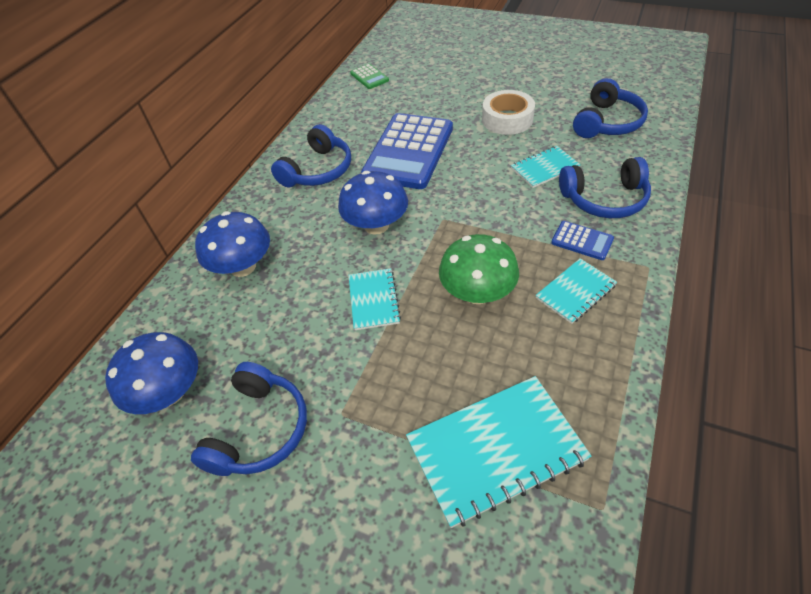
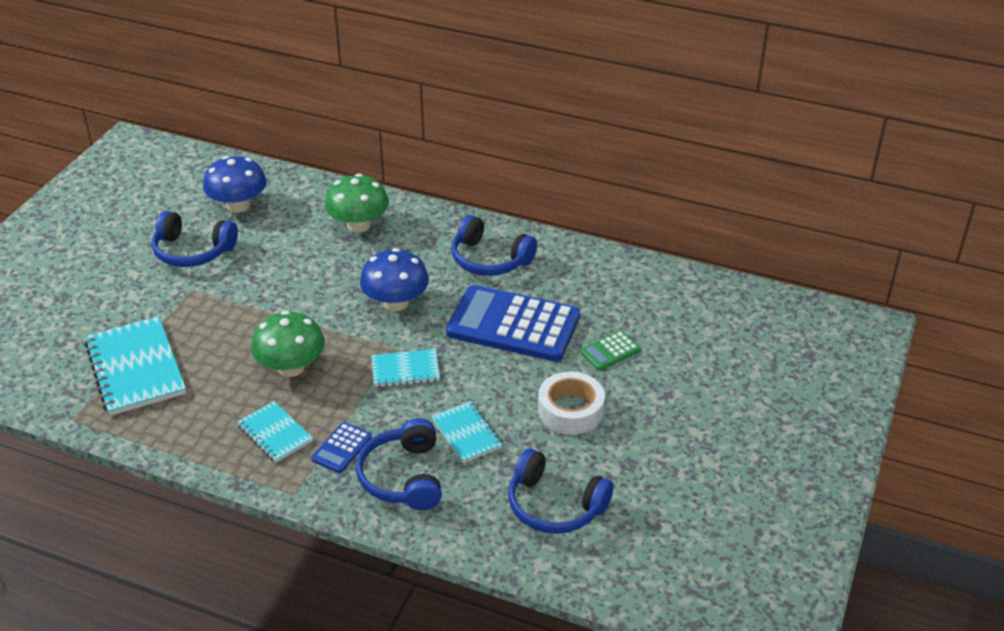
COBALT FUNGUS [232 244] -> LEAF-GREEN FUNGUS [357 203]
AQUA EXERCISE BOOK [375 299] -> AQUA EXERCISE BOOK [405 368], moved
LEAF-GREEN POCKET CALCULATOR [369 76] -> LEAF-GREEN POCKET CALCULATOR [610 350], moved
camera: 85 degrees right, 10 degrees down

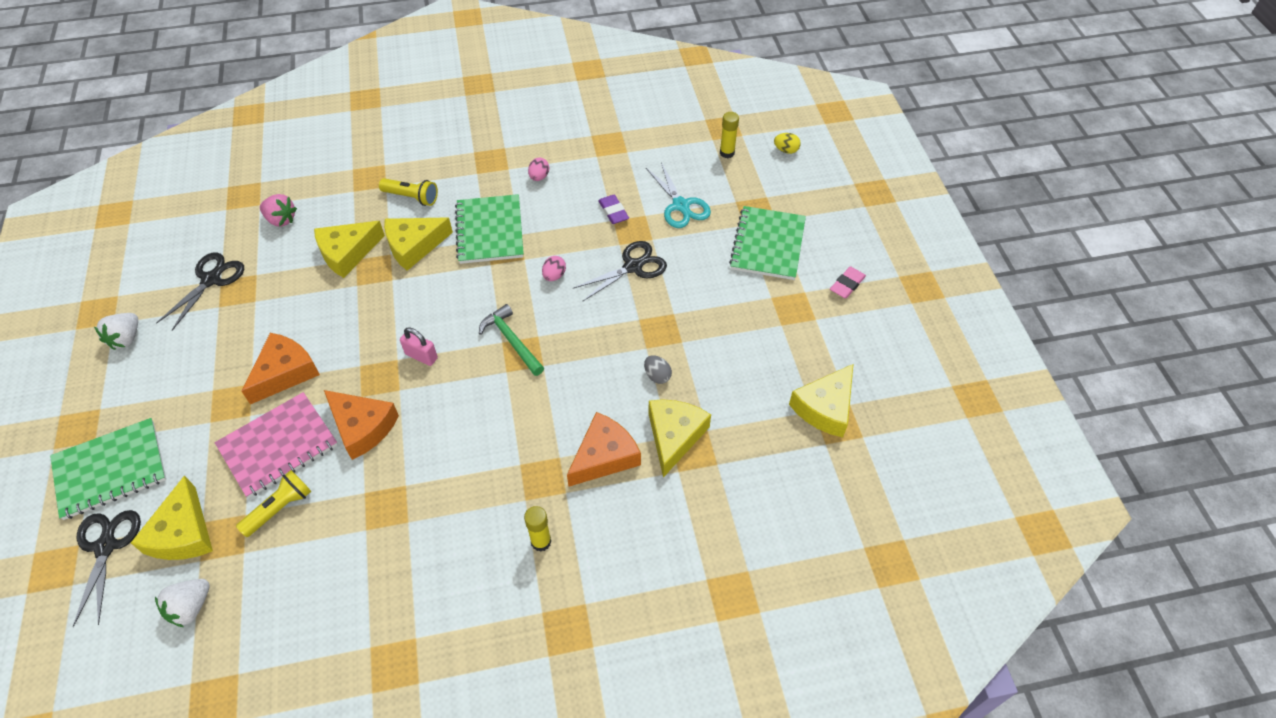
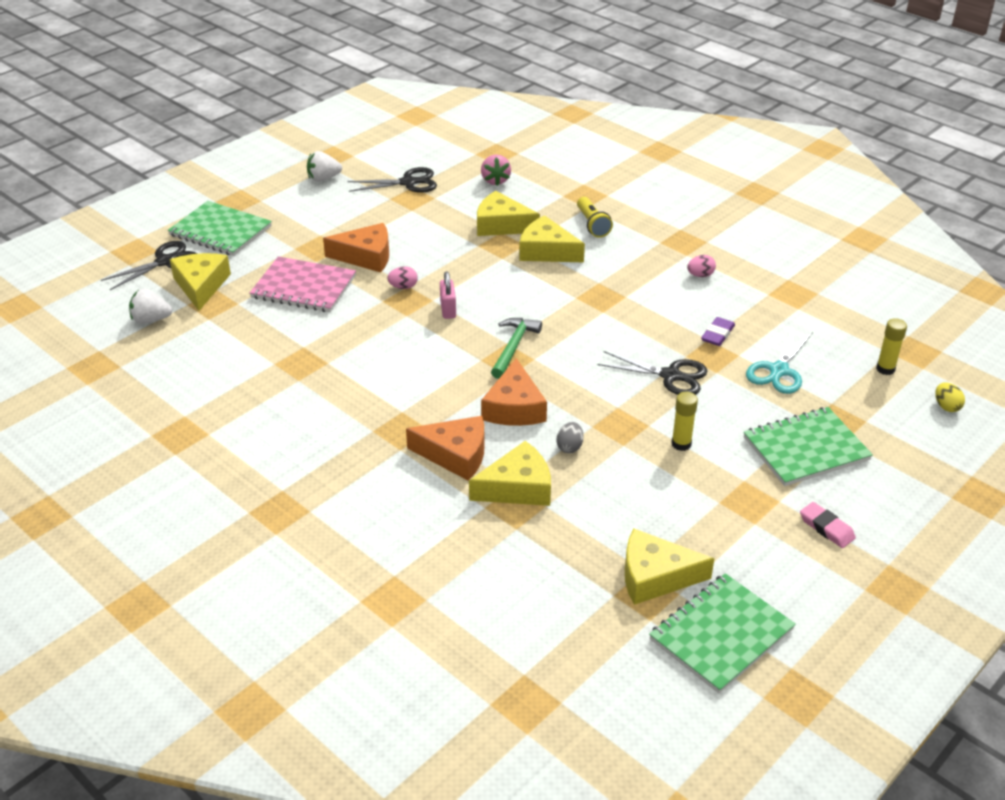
GOLDEN PIECE OF CHEESE [172 517] -> GOLDEN PIECE OF CHEESE [200 282], 120 degrees clockwise
GOLDEN FLASHLIGHT [274 503] -> none
ORANGE PIECE OF CHEESE [361 425] -> ORANGE PIECE OF CHEESE [514 392], moved
LEAF-GREEN EXERCISE BOOK [489 229] -> LEAF-GREEN EXERCISE BOOK [722 633], moved
GOLDEN GLUE [537 529] -> GOLDEN GLUE [684 421], moved
ROSY TOY EGG [554 268] -> ROSY TOY EGG [402 277], moved
ROSY ERASER [848 282] -> ROSY ERASER [828 525], 45 degrees clockwise
camera: 55 degrees right, 15 degrees down

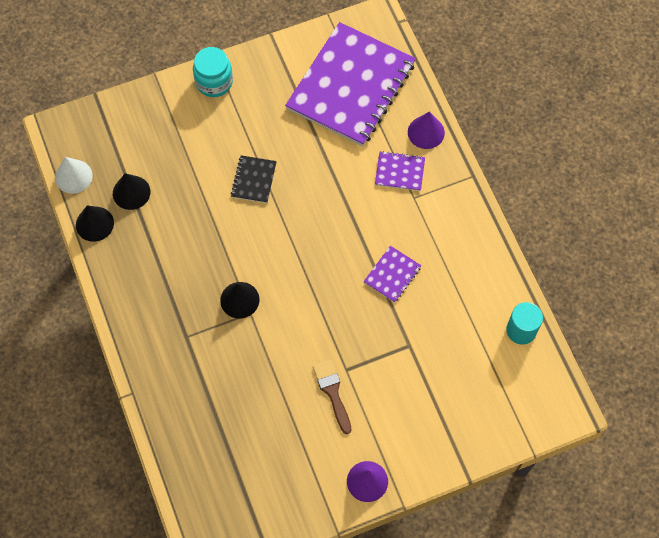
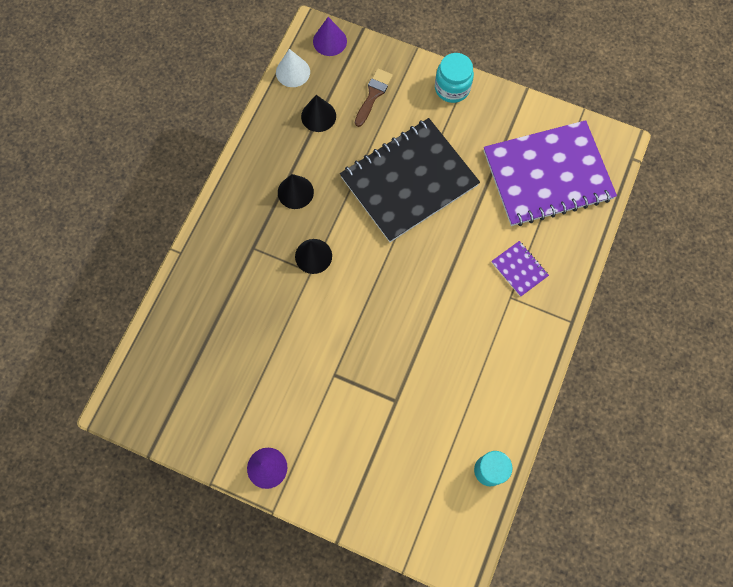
EBONY CONE [95 224] -> EBONY CONE [296 191], moved
EBONY EXERCISE BOOK [254 179] -> EBONY EXERCISE BOOK [410 180], x2.47
BROWN PAINT BRUSH [332 397] -> BROWN PAINT BRUSH [374 98], moved
ROYAL PURPLE EXERCISE BOOK [392 274] -> none
ROYAL PURPLE CONE [426 130] -> ROYAL PURPLE CONE [330 36], moved
camera: 45 degrees right, 5 degrees up

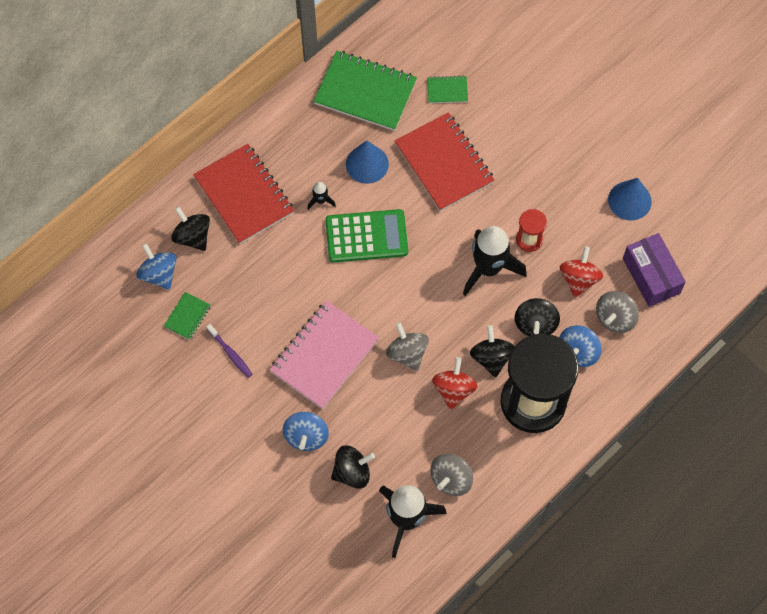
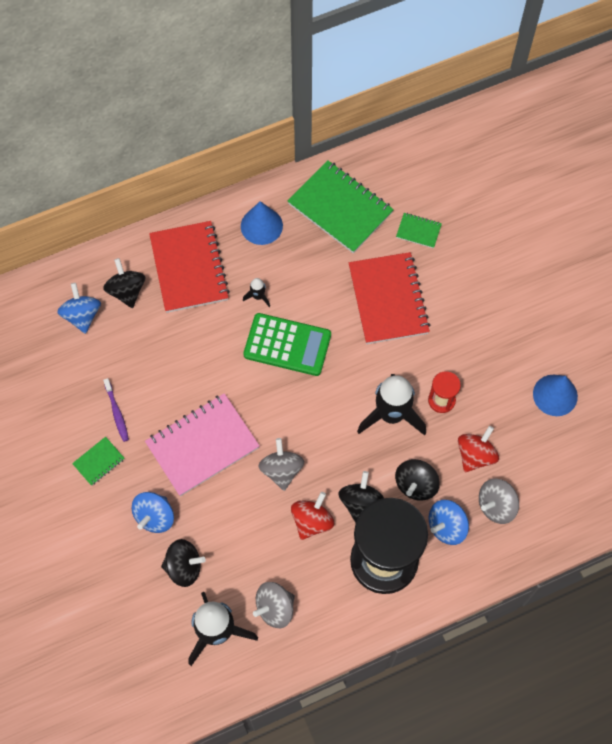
LEAF-GREEN EXERCISE BOOK [187 316] -> LEAF-GREEN EXERCISE BOOK [98 461], moved
COBALT CONE [367 162] -> COBALT CONE [262 223], moved
ROYAL PURPLE BOX [654 270] -> none
camera: 20 degrees right, 0 degrees up

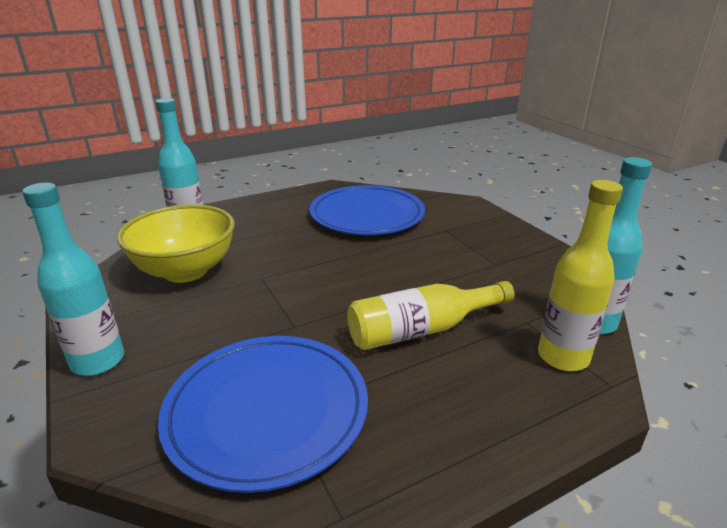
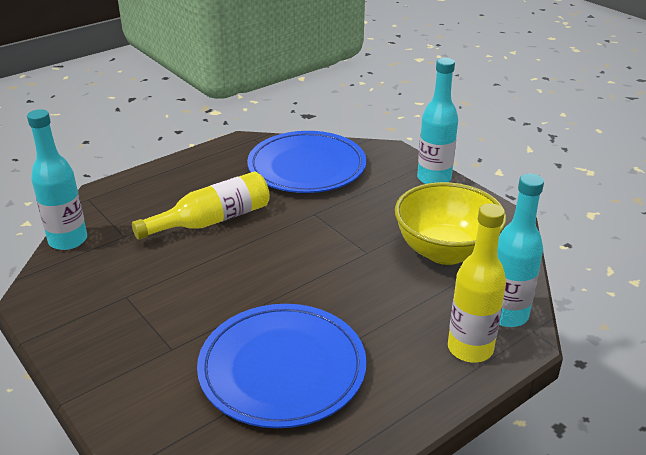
GOLDEN BOTTLE [580 275] -> GOLDEN BOTTLE [477 283], moved
camera: 170 degrees right, 5 degrees up

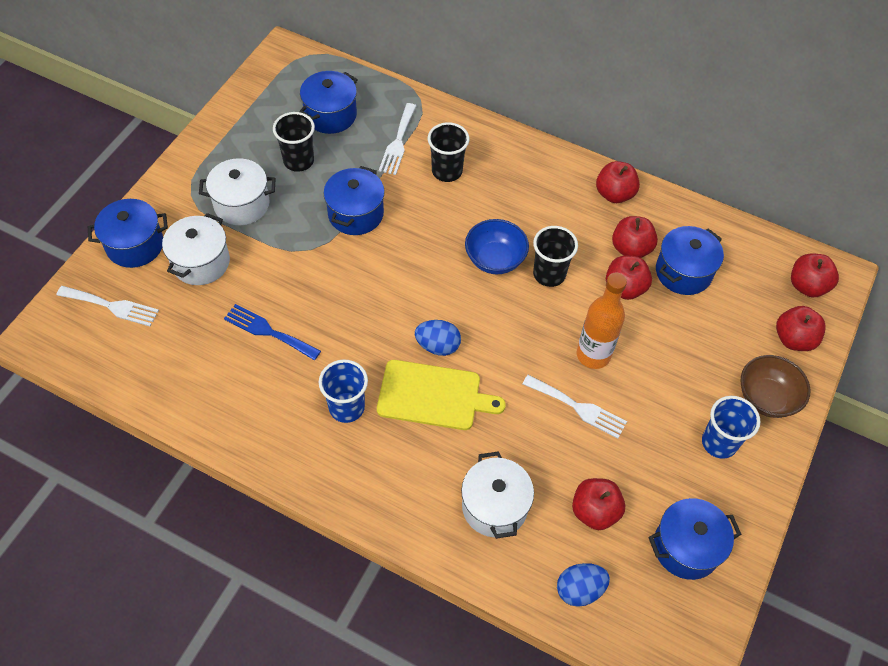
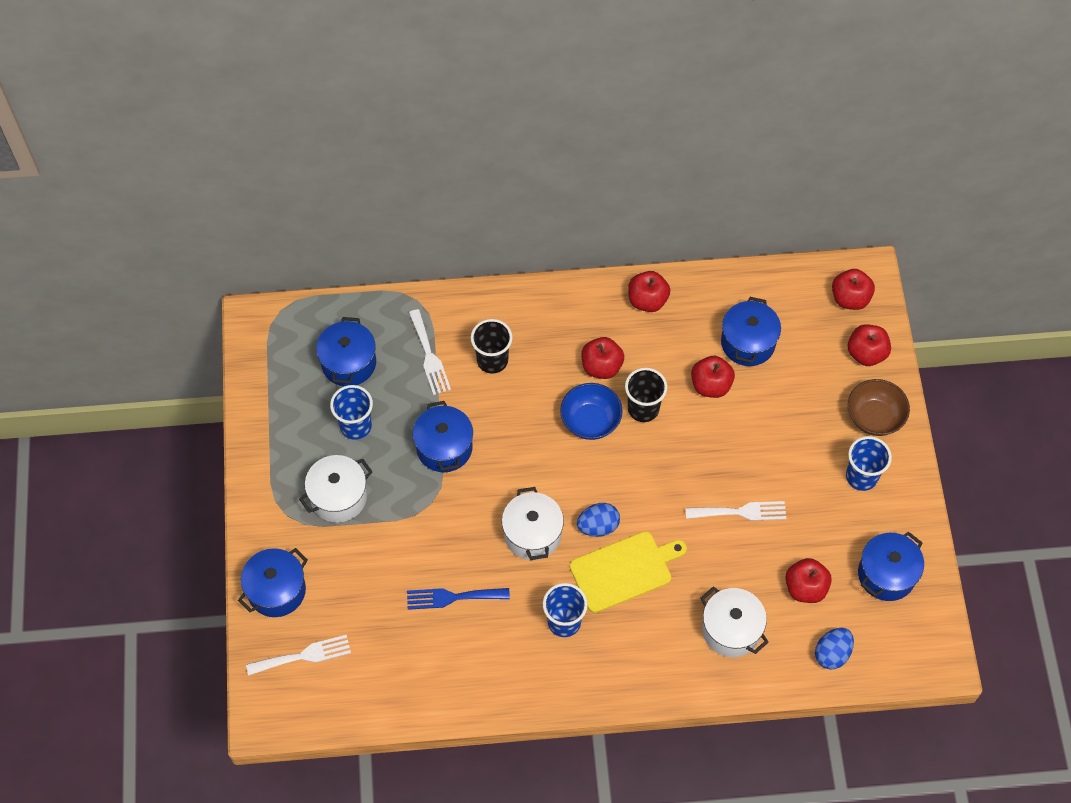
WHITE COOKING POT [196 249] -> WHITE COOKING POT [533 523], moved
EBONY BEAKER [294 142] -> COBALT BEAKER [351 412]
ORANGE BOTTLE [602 320] -> none
RED TOY APPLE [635 237] -> RED TOY APPLE [602 358], moved
camera: 30 degrees left, 5 degrees up

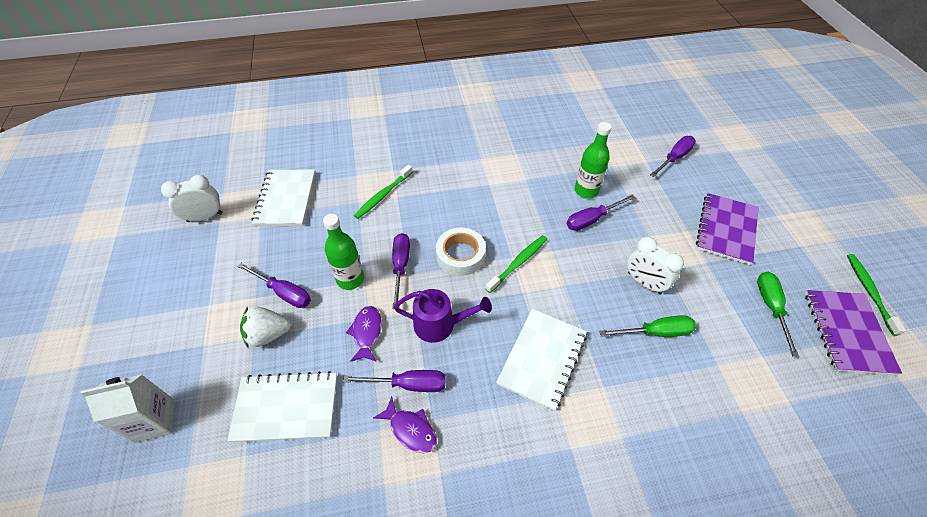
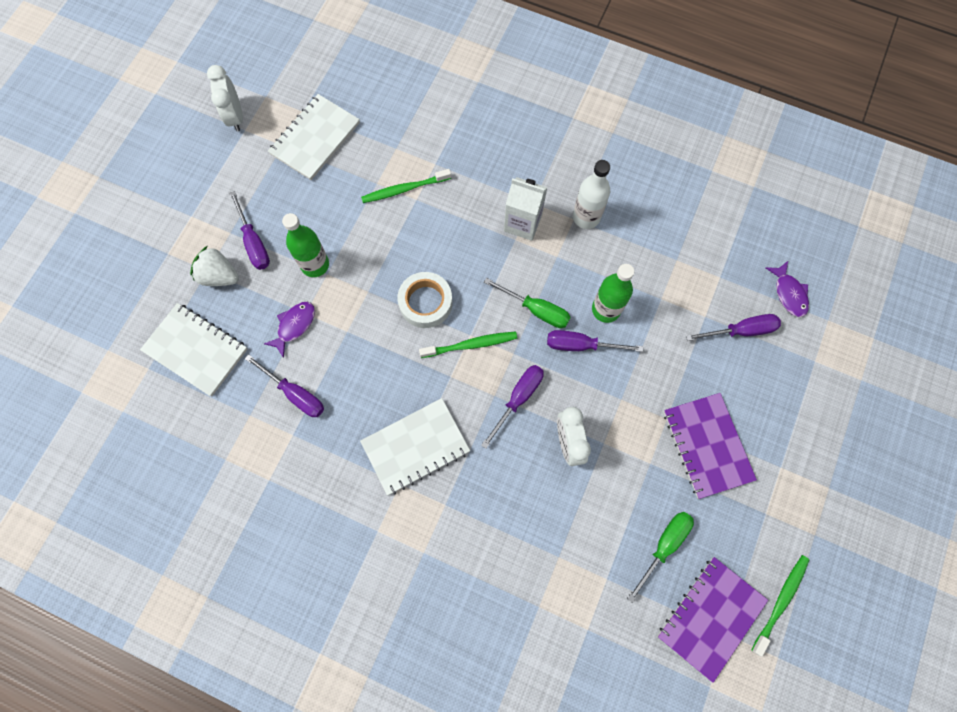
WHITE CARTON [127 409] -> WHITE CARTON [525 209], moved
WHITE BEDSIDE CLOCK [191 198] -> WHITE BEDSIDE CLOCK [225 98], 120 degrees counterclockwise
ROYAL PURPLE FISH FIGURE [405 424] -> ROYAL PURPLE FISH FIGURE [787 289], moved
ROYAL PURPLE FLAT SCREWDRIVER [401 271] -> ROYAL PURPLE FLAT SCREWDRIVER [512 407], moved
ROYAL PURPLE WATERING POT [443 316] -> none
LEAF-GREEN FLAT SCREWDRIVER [647 326] -> LEAF-GREEN FLAT SCREWDRIVER [527 303], moved
ROYAL PURPLE EXERCISE BOOK [727 229] -> ROYAL PURPLE EXERCISE BOOK [710 446], 75 degrees counterclockwise
none -> WHITE BOTTLE [591 194]
camera: 35 degrees right, 20 degrees up

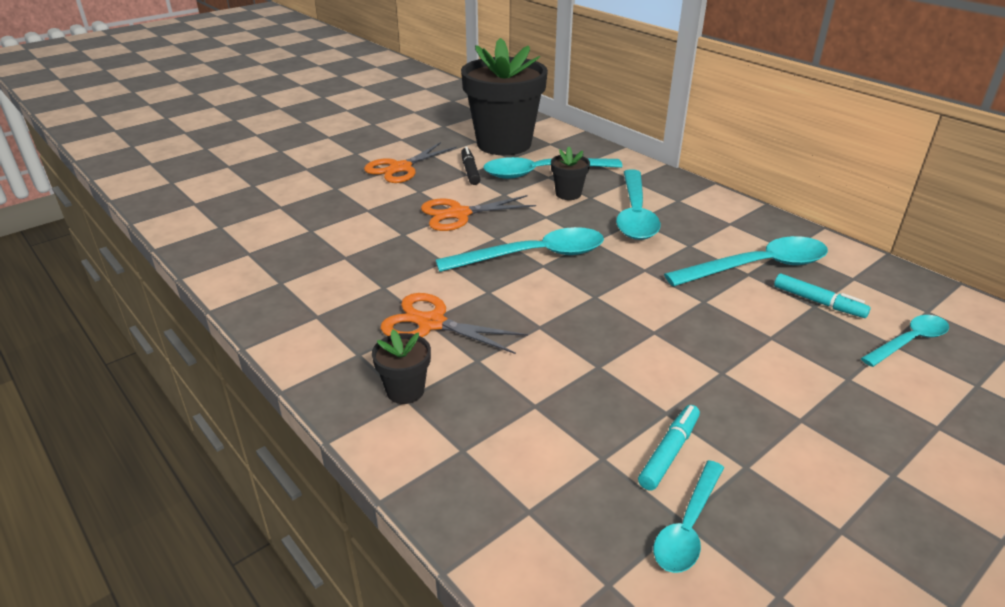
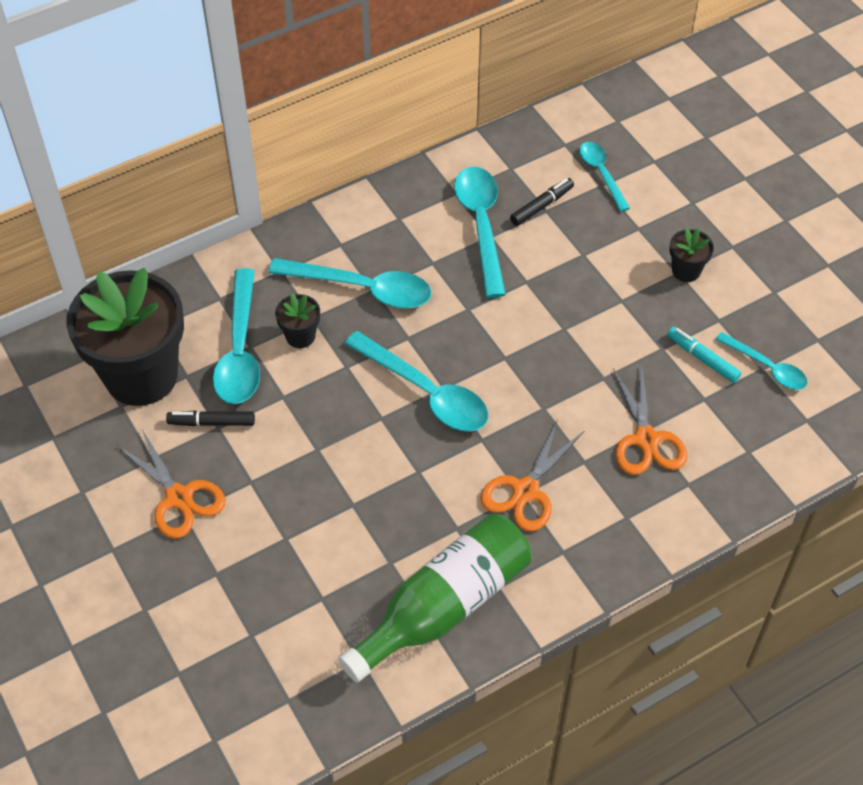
EBONY FLOWER POT [401 366] -> EBONY FLOWER POT [691 255], moved
ORANGE SHEARS [478 213] -> ORANGE SHEARS [650 420], moved
AQUA TEASPOON [520 249] -> AQUA TEASPOON [416 381], 135 degrees clockwise
AQUA FELT PEN [822 295] -> EBONY FELT PEN [542 202]
none -> LEAF-GREEN BOTTLE [435 598]
camera: 80 degrees left, 20 degrees up

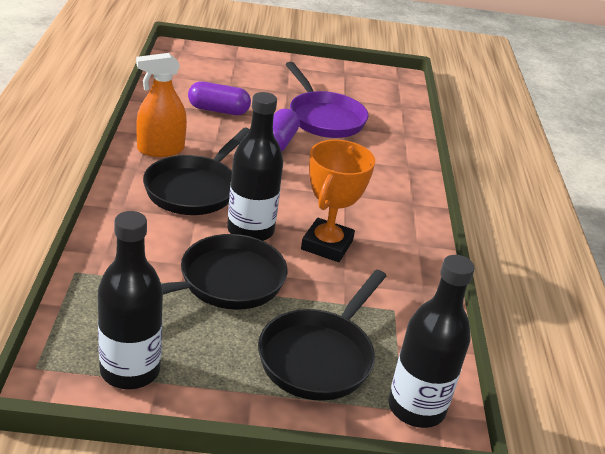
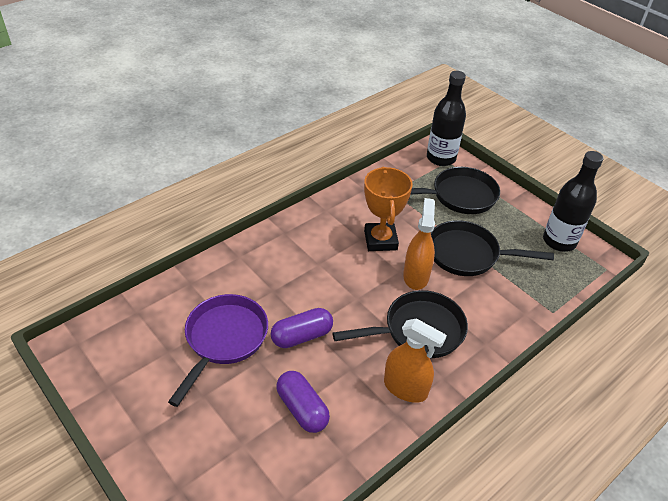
EBONY BOTTLE [255 166] -> ORANGE SPRAYER [419 244]
ORANGE PRIZE CUP [338 201] -> ORANGE PRIZE CUP [388 208], 75 degrees counterclockwise
camera: 130 degrees left, 10 degrees up

